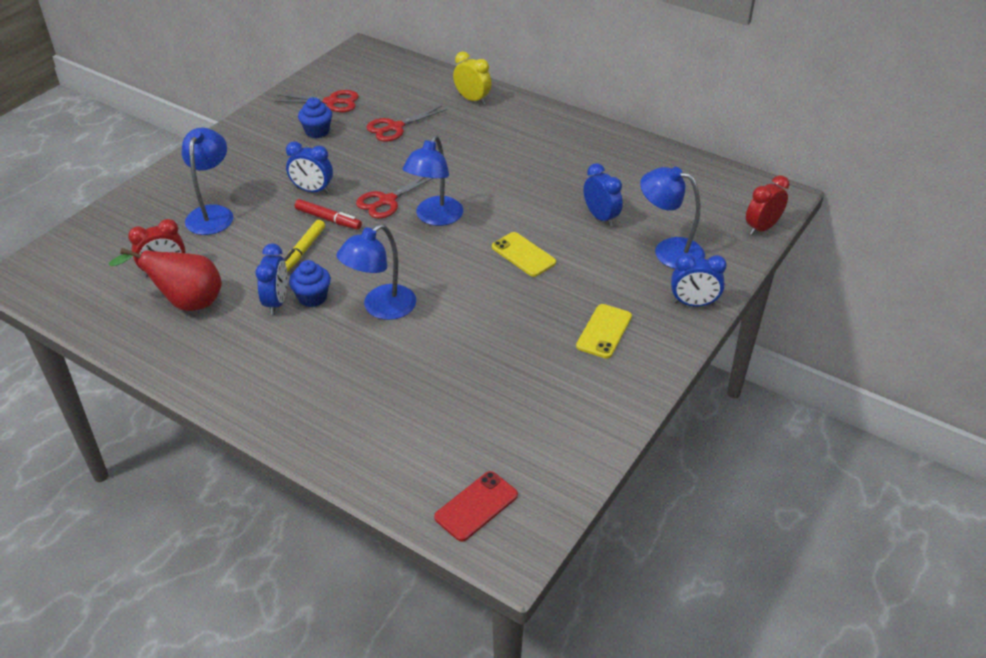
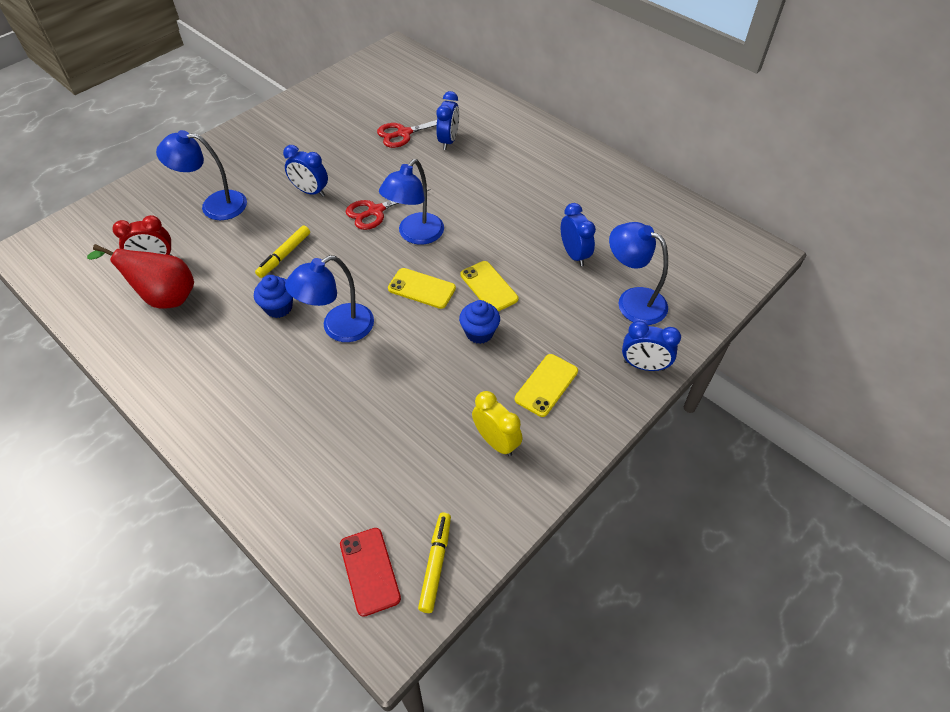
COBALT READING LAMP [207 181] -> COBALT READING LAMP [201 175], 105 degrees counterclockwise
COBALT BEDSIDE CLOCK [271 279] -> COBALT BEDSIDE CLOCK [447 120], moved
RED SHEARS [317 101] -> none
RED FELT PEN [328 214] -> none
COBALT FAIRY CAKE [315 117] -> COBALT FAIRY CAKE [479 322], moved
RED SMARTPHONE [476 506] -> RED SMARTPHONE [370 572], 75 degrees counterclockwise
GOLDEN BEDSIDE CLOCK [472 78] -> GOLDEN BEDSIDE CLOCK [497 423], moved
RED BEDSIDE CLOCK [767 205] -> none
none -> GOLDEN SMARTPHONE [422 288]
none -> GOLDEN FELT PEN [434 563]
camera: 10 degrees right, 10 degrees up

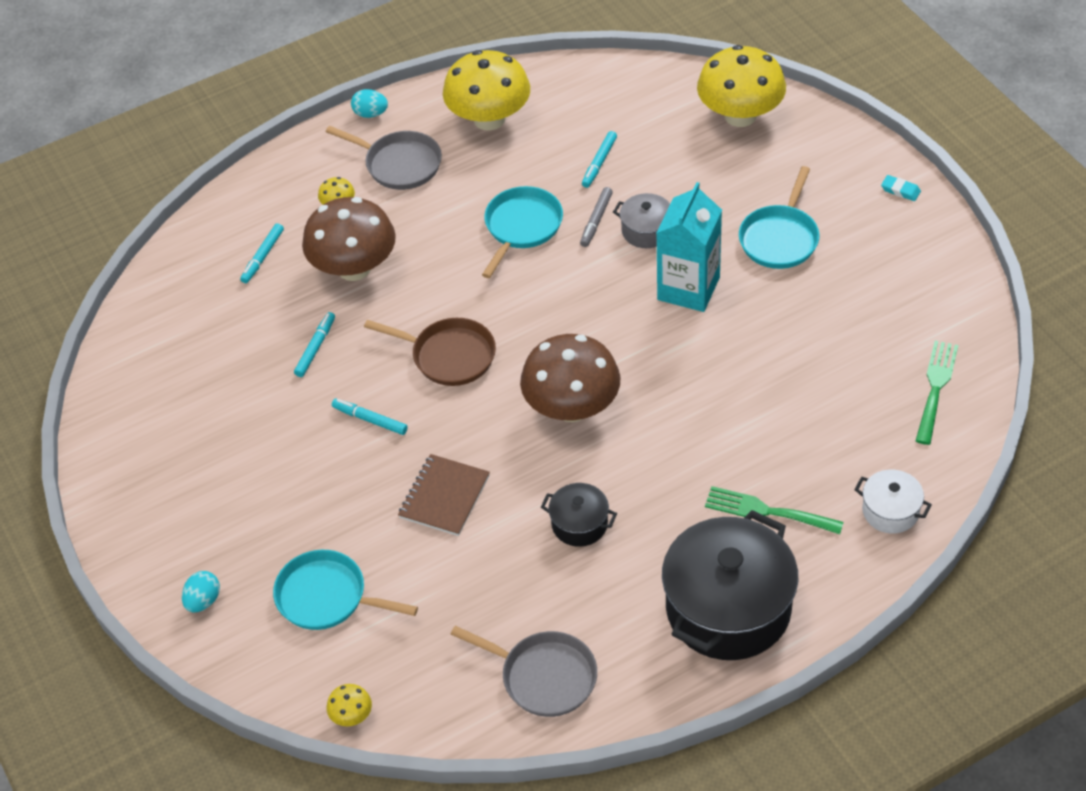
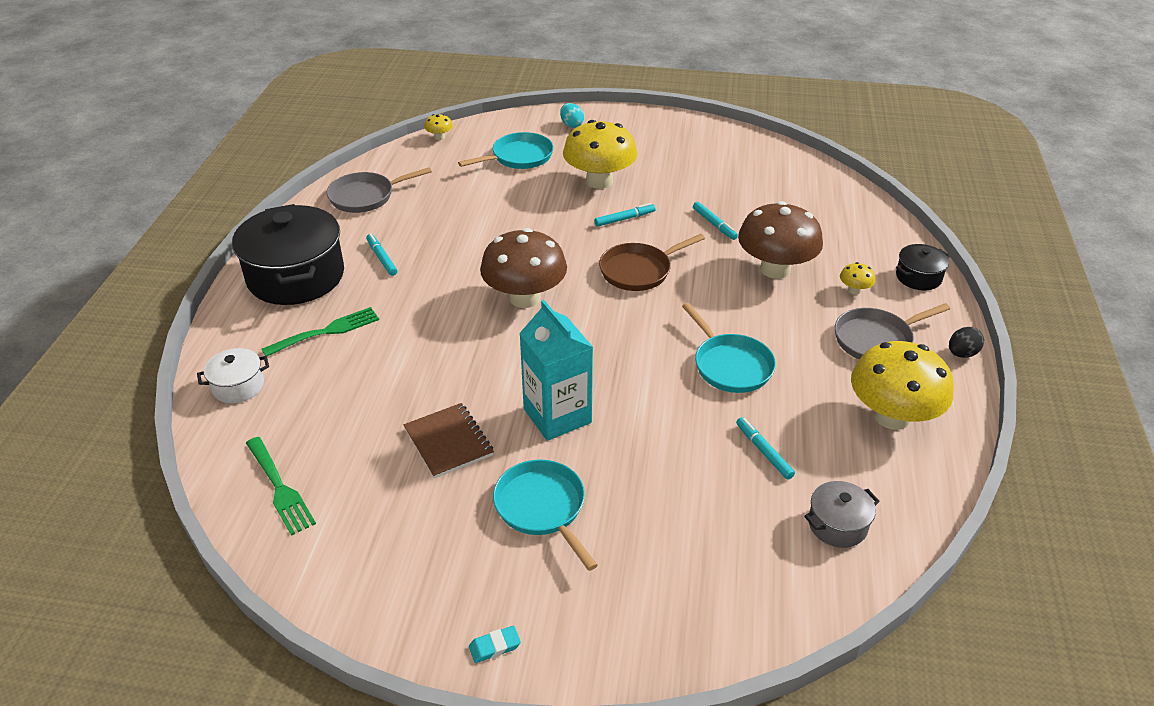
AQUA FELT PEN [262 253] -> AQUA FELT PEN [381 255], moved
AQUA TOY EGG [369 103] -> EBONY TOY EGG [966 342]
BROWN EXERCISE BOOK [444 495] -> BROWN EXERCISE BOOK [449 441], moved
EBONY COOKING POT [579 515] -> EBONY COOKING POT [923 267], moved
ASH-GREY FELT PEN [596 217] -> none
ASH-GREY COOKING POT [641 220] -> ASH-GREY COOKING POT [842 514], moved
GOLDEN FUNGUS [741 86] -> GOLDEN FUNGUS [600 154], moved
camera: 125 degrees right, 10 degrees down

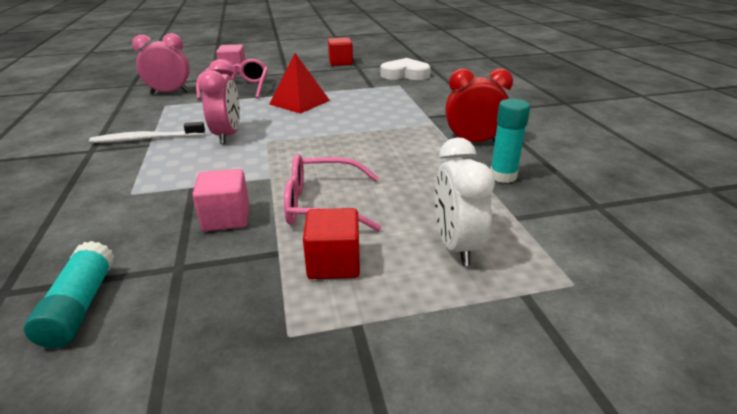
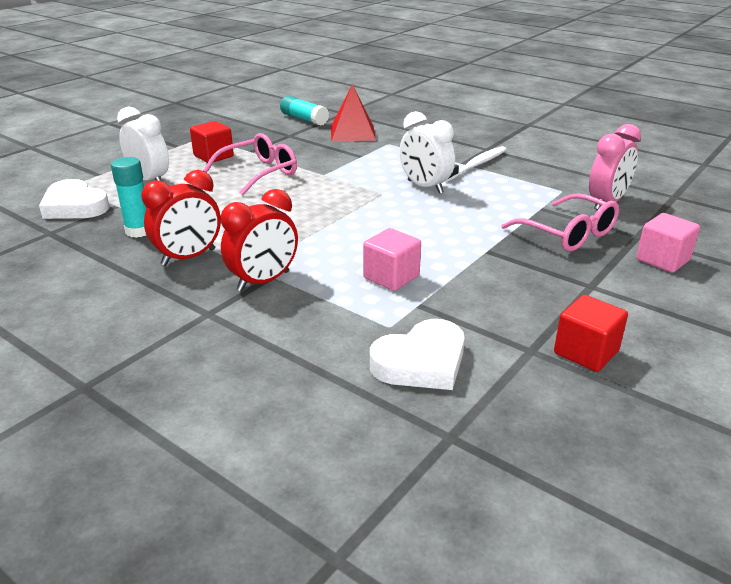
ROSY BLOCK [220 200] -> ROSY BLOCK [392 259], moved
ROSY BEDSIDE CLOCK [219 102] -> WHITE BEDSIDE CLOCK [427 152]
RED PYRAMID SHAPE [299 83] -> RED PYRAMID SHAPE [353 112], moved
none -> WHITE LOVE HEART [74 199]
none -> RED BEDSIDE CLOCK [259 240]
camera: 140 degrees right, 0 degrees up

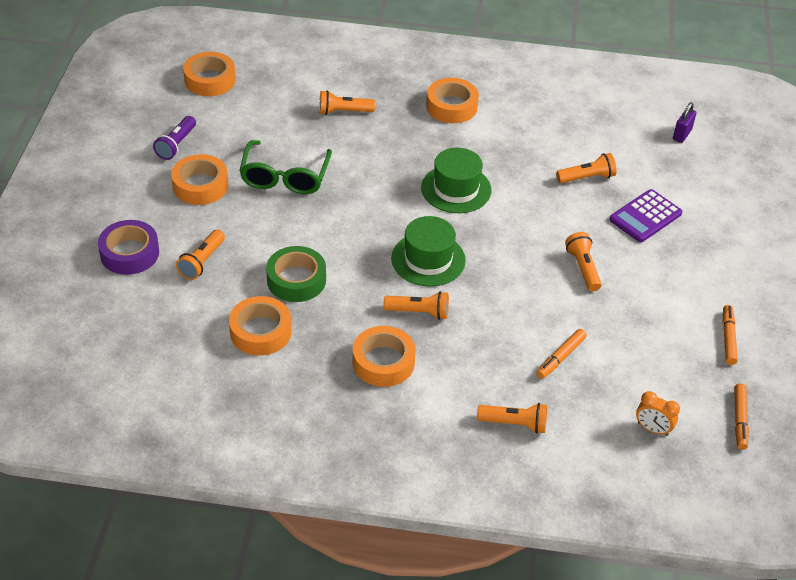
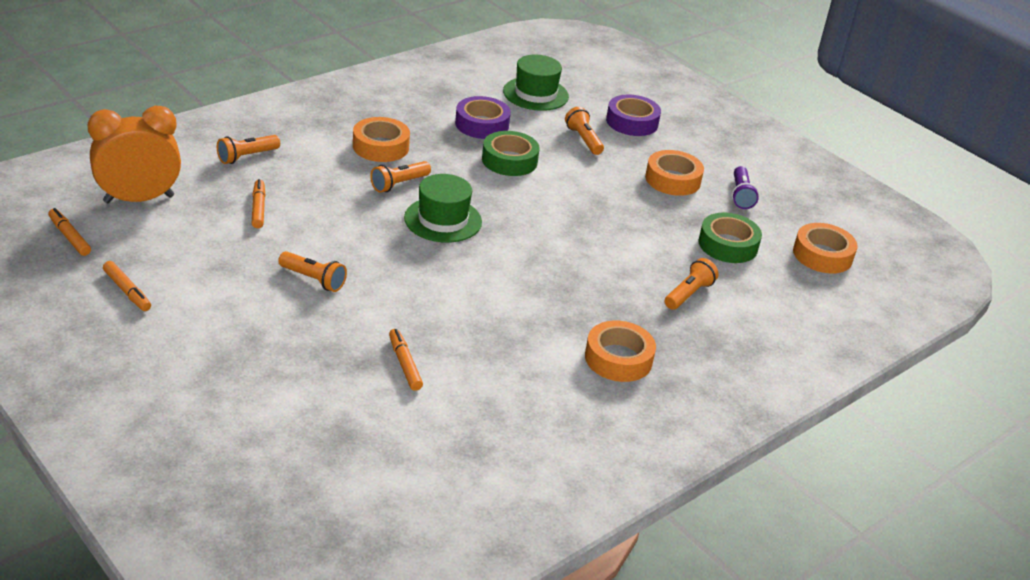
ROYAL PURPLE FLASHLIGHT [174 138] -> ROYAL PURPLE FLASHLIGHT [745 187], 150 degrees counterclockwise
ORANGE TAPE [260 326] -> ROYAL PURPLE TAPE [483 117]
LEAF-GREEN SPECTACLES [285 167] -> none
LEAF-GREEN TOP HAT [456 180] -> LEAF-GREEN TOP HAT [536 83], moved
ORANGE FLASHLIGHT [586 168] -> ORANGE FELT PEN [406 360]
ROYAL PURPLE POCKET CALCULATOR [645 215] -> none
ORANGE BEDSIDE CLOCK [658 413] -> ORANGE BEDSIDE CLOCK [134 154], x2.20
ROYAL PURPLE SMALL LOCK [684 122] -> none
none -> LEAF-GREEN TAPE [730 238]
camera: 130 degrees right, 10 degrees down

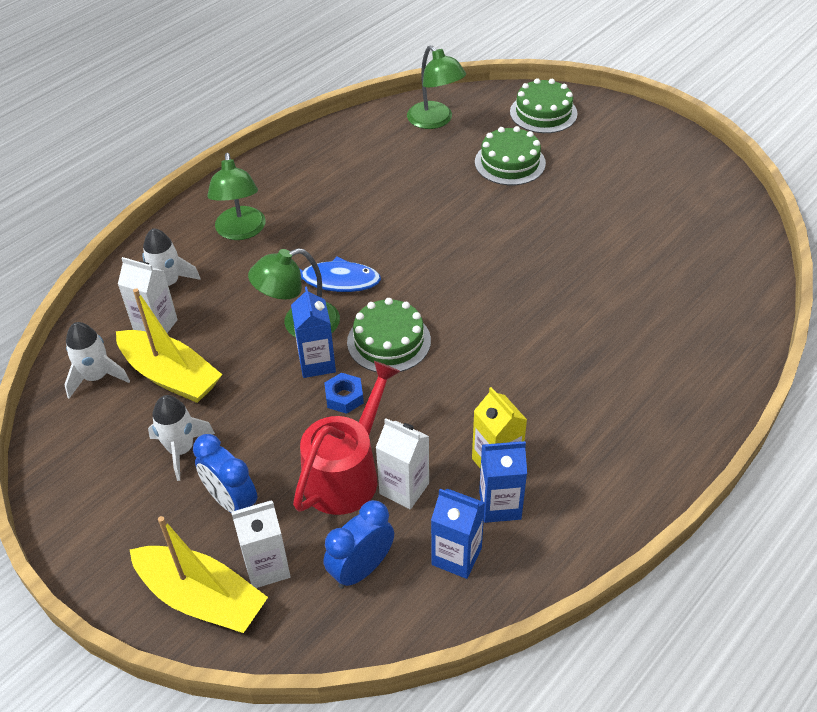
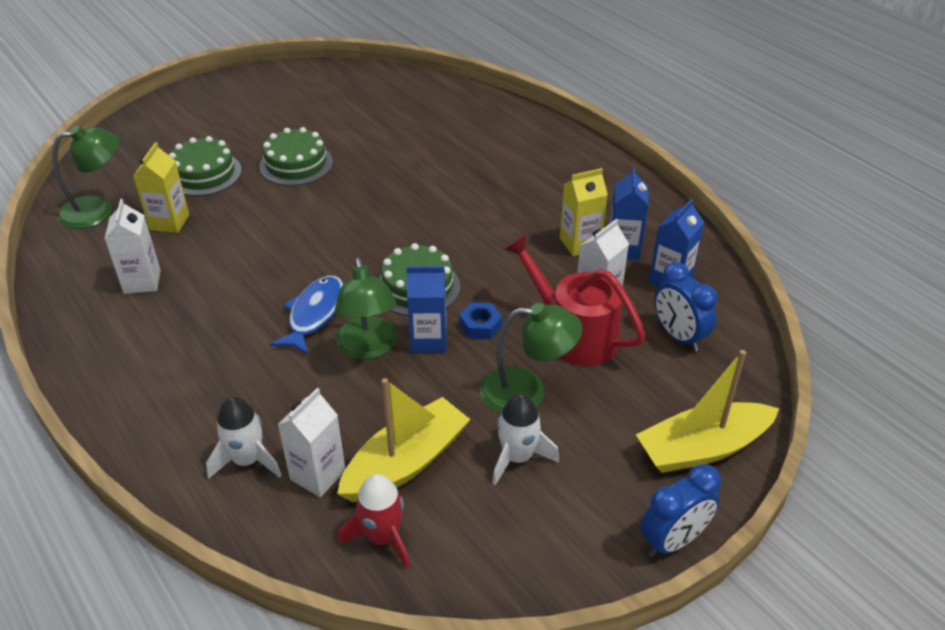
WHITE SPACESHIP [97 360] -> RED SPACESHIP [374 521]
GOLDEN TOY BOAT [199 574] -> GOLDEN TOY BOAT [707 411], 150 degrees counterclockwise
COBALT BEDSIDE CLOCK [225 473] -> COBALT BEDSIDE CLOCK [680 510], moved
LEAF-GREEN READING LAMP [236 196] -> LEAF-GREEN READING LAMP [531 358], moved
WHITE CARTON [261 544] -> WHITE CARTON [132 246], moved
LEAF-GREEN GATEAU [543 105] -> LEAF-GREEN GATEAU [296 156], moved
none -> GOLDEN CARTON [161 187]
camera: 80 degrees left, 5 degrees down

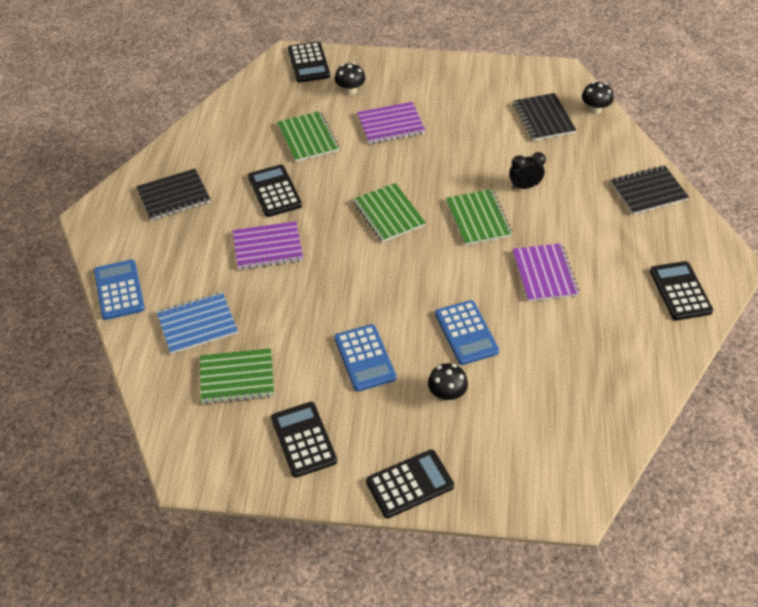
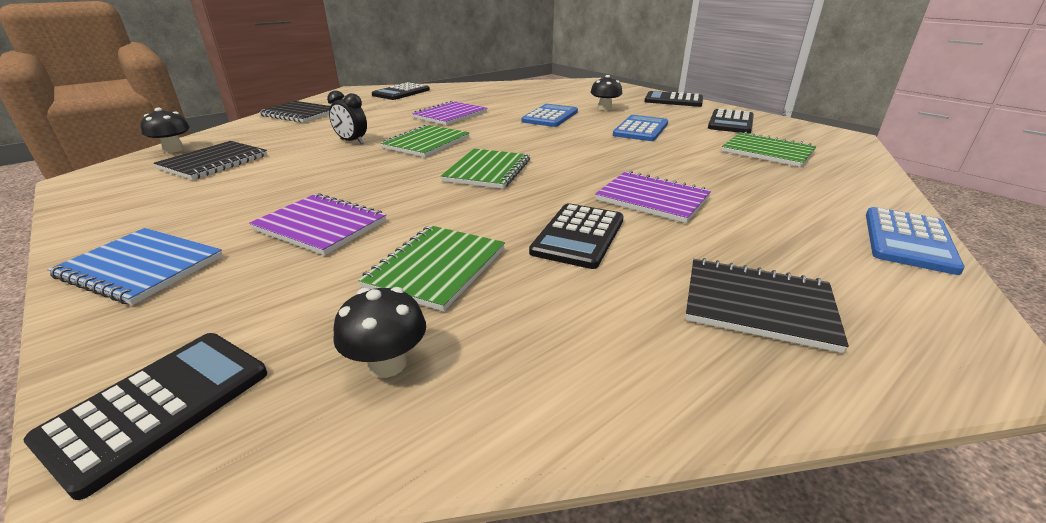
COBALT EXERCISE BOOK [197 323] -> COBALT EXERCISE BOOK [135 266], moved
EBONY FUNGUS [350 79] -> EBONY FUNGUS [379 332], moved
camera: 135 degrees left, 20 degrees down

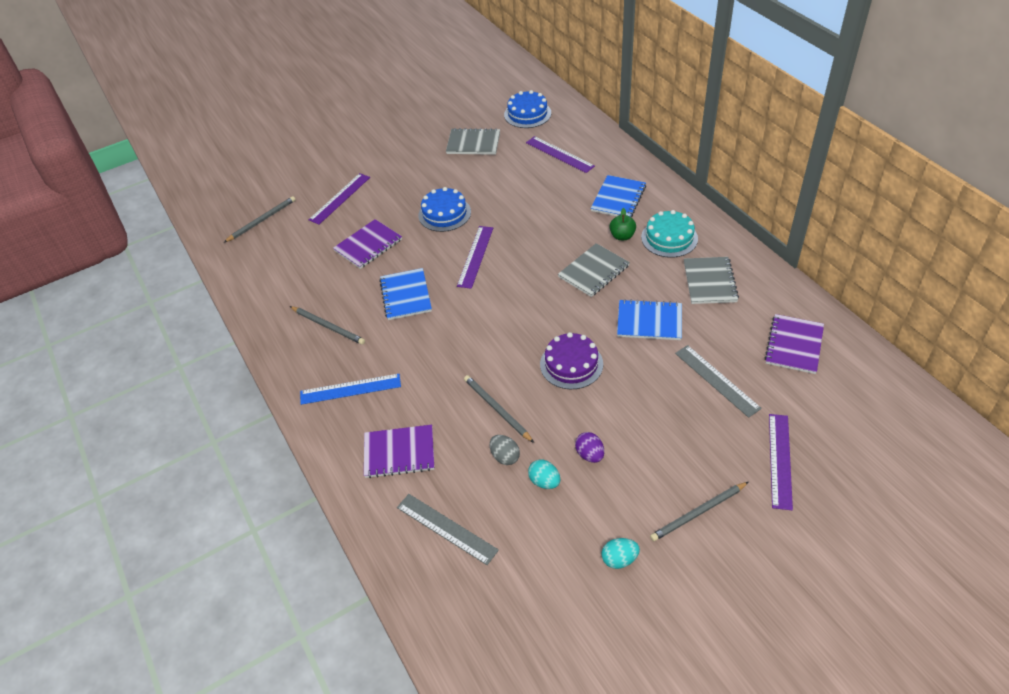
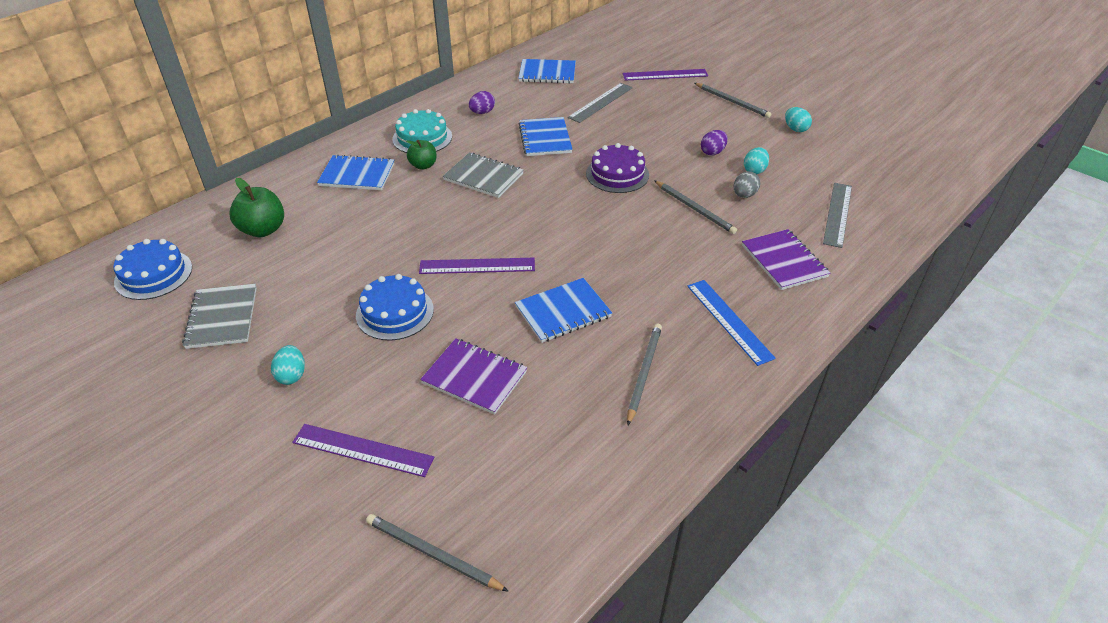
ASH-GREY WOODEN PENCIL [499 409] -> ASH-GREY WOODEN PENCIL [695 207], 75 degrees counterclockwise
ROYAL PURPLE MEASURING STICK [560 154] -> LEAF-GREEN TOY APPLE [257 207]
ASH-GREY EXERCISE BOOK [711 280] -> ROYAL PURPLE TOY EGG [482 102]
ROYAL PURPLE EXERCISE BOOK [794 344] -> COBALT EXERCISE BOOK [547 71]
none -> AQUA TOY EGG [288 365]
camera: 110 degrees left, 5 degrees down

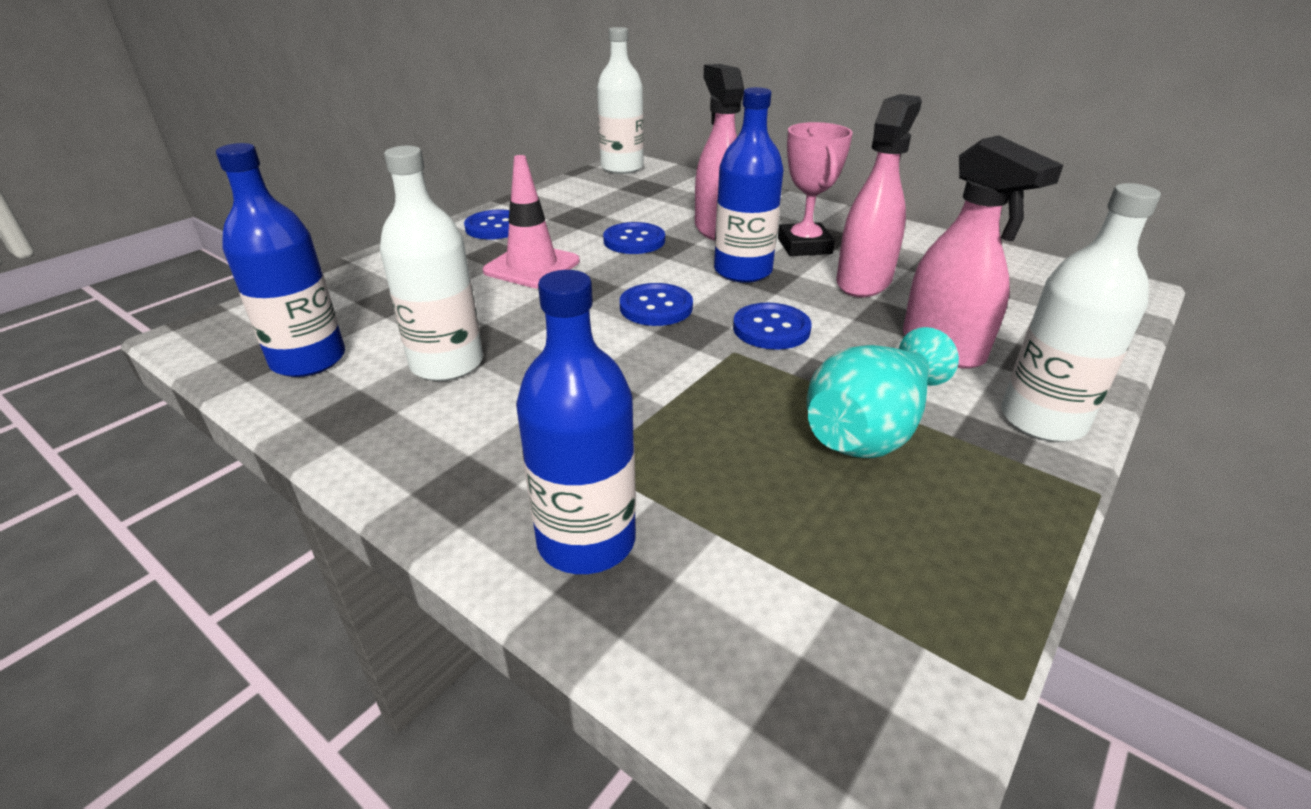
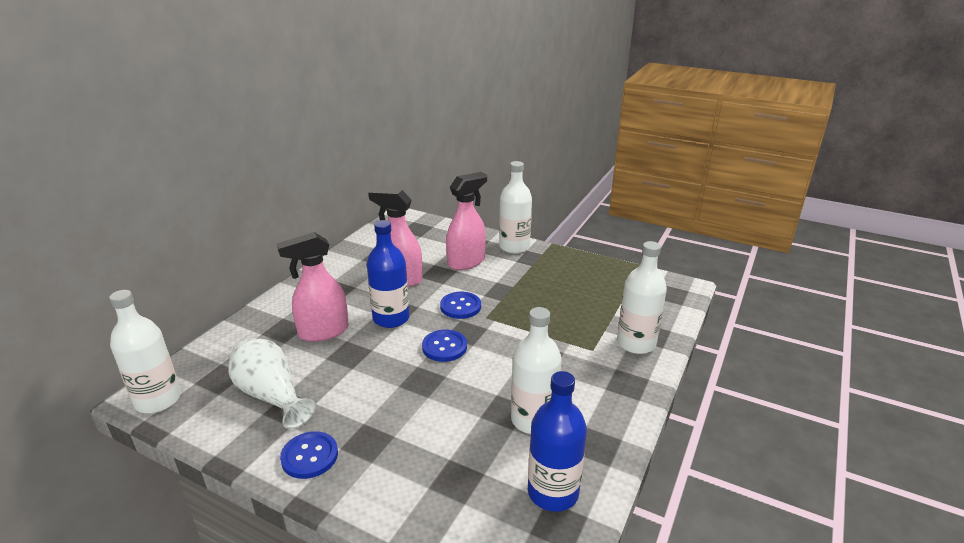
ROSY SAFETY CONE [531 221] -> none
COBALT BOTTLE [576 422] -> WHITE BOTTLE [642 297]
COBALT BUTTON [634 238] -> none
ROSY PRIZE CUP [815 189] -> none
AQUA TALL VASE [883 392] -> none
none -> WHITE TALL VASE [272 384]
camera: 100 degrees left, 5 degrees down

